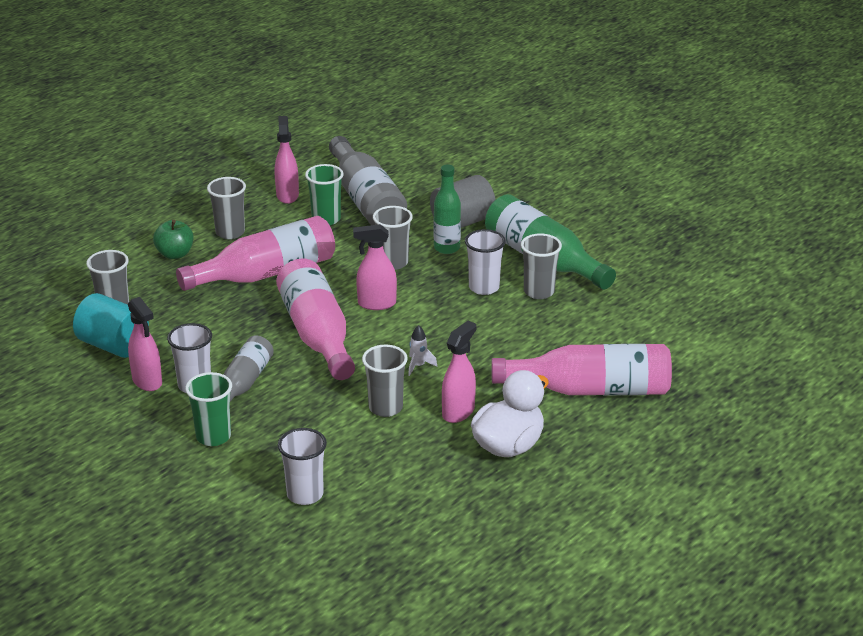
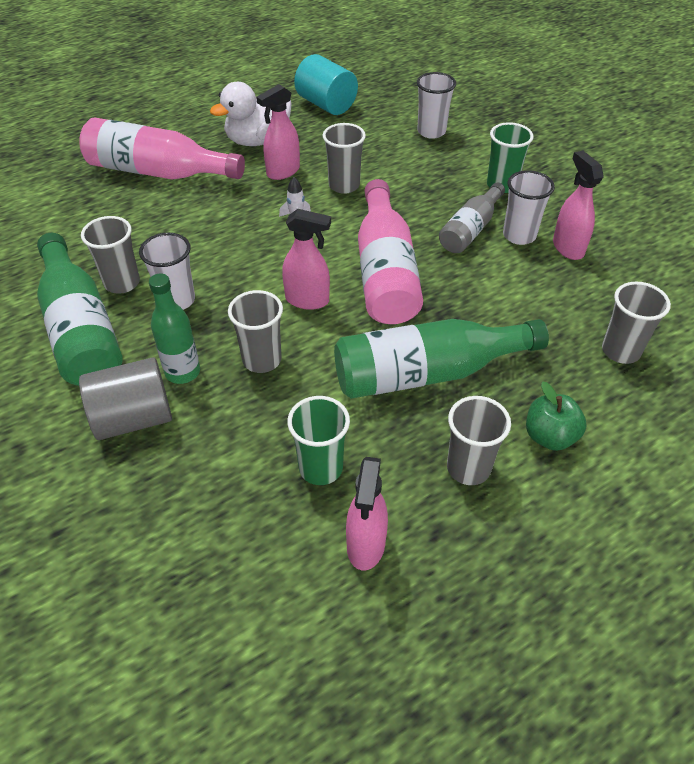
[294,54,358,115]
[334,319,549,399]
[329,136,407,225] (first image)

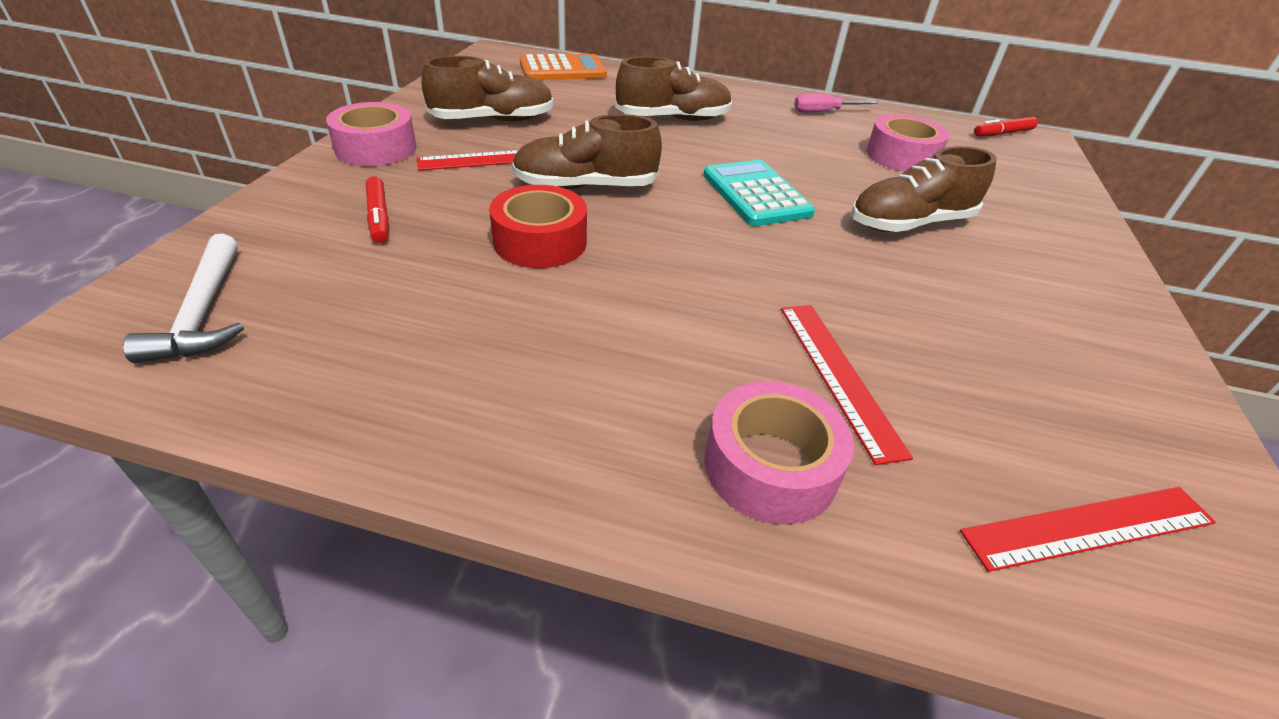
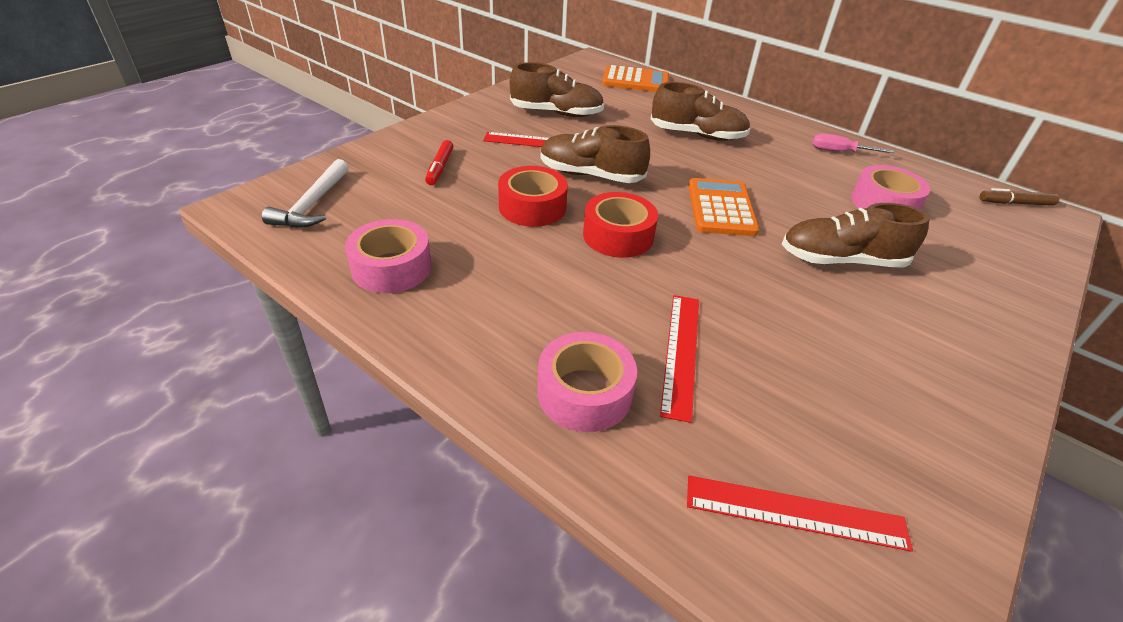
[345,219,431,293]
[583,192,658,258]
[688,178,760,236]
[980,188,1060,206]

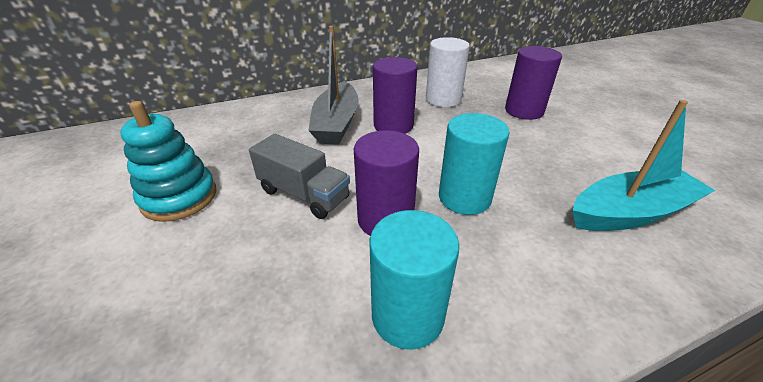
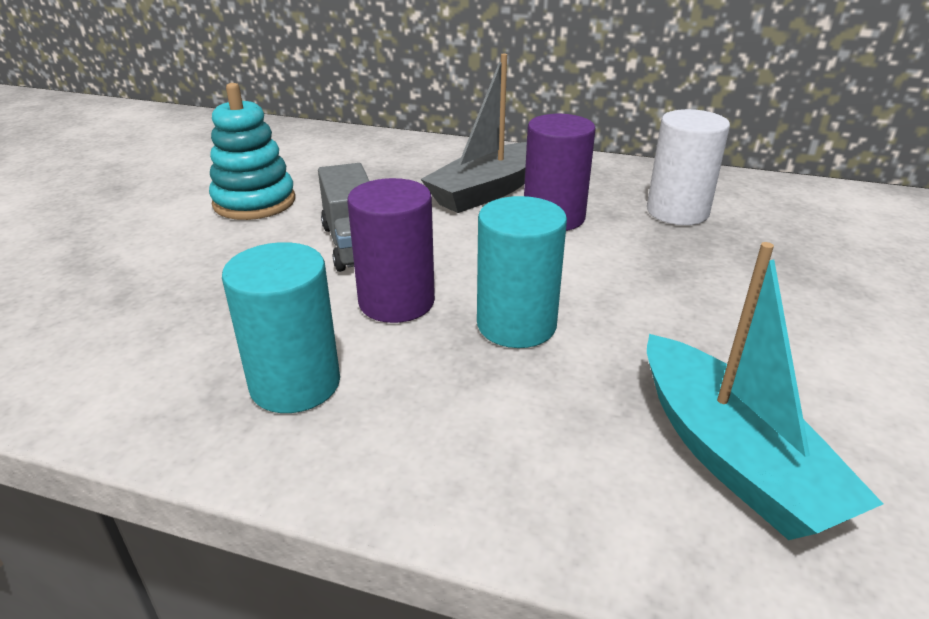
[647,242,883,540]
[505,46,562,120] (first image)

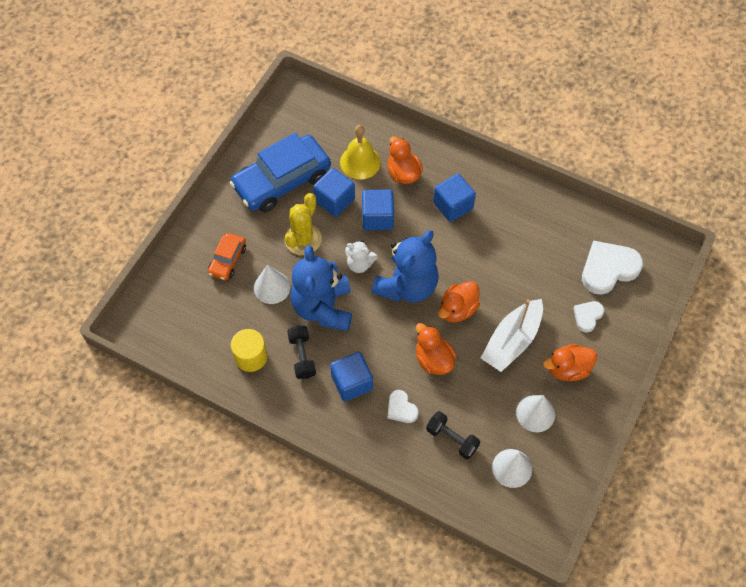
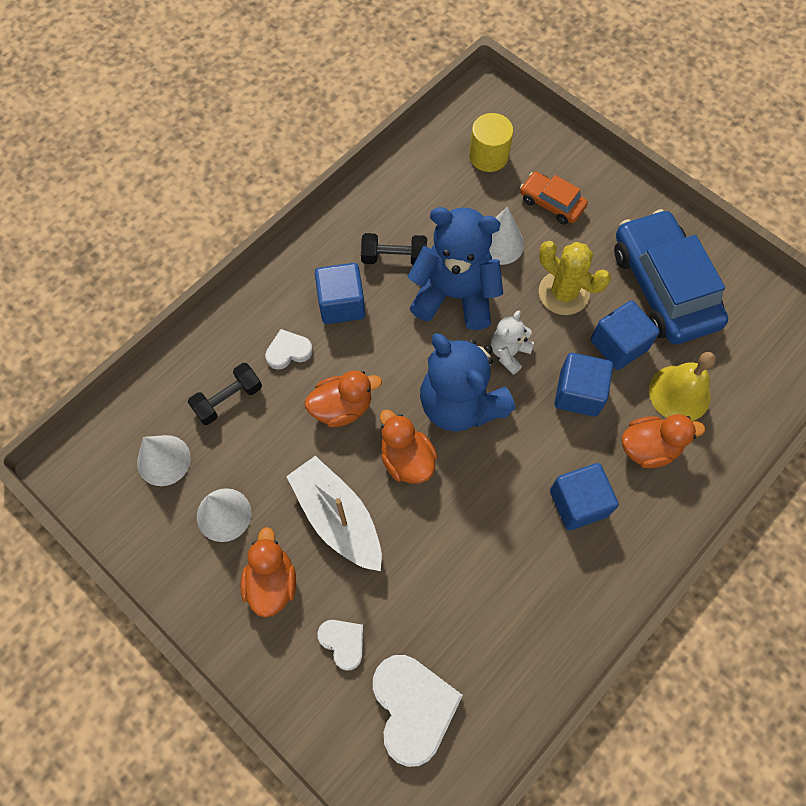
[469,113,514,172]

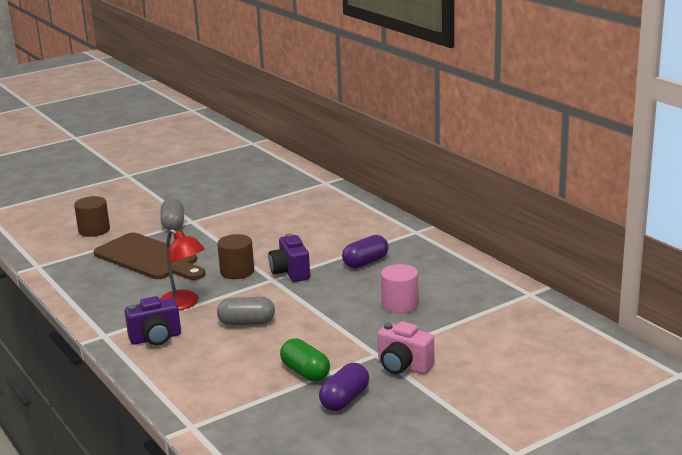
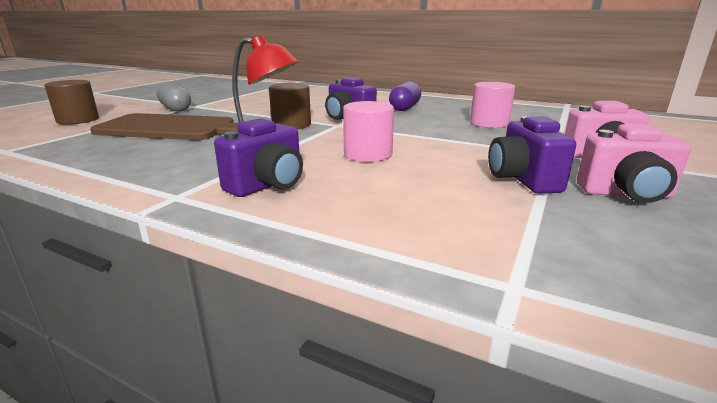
[343,101,394,162]
[488,116,576,194]
[577,124,691,203]

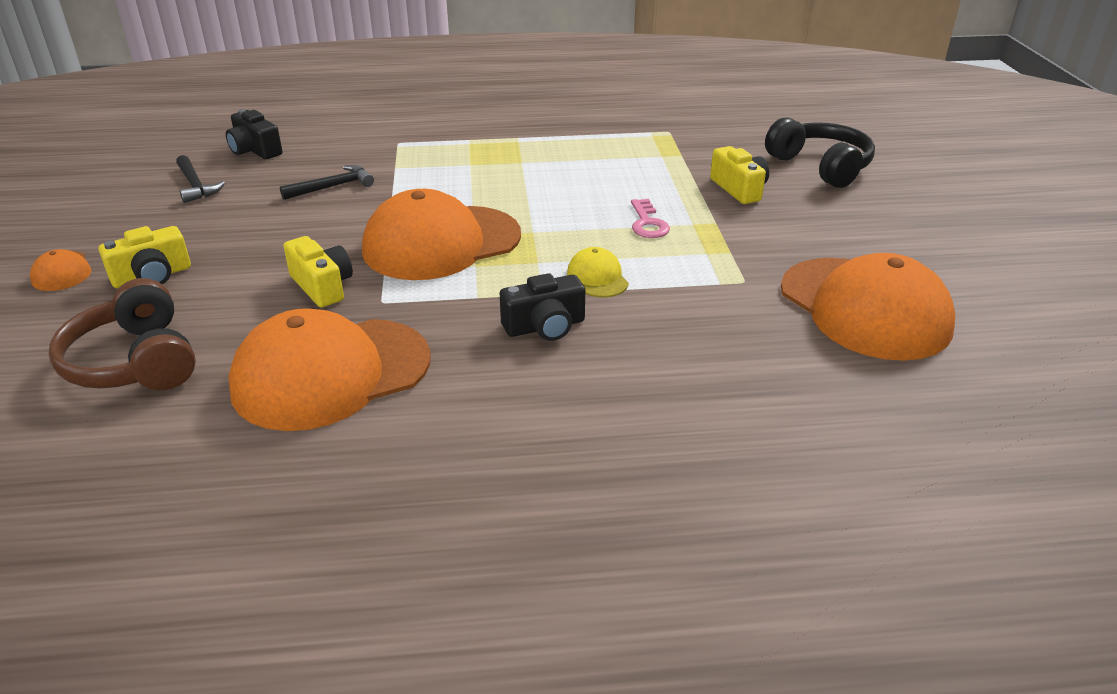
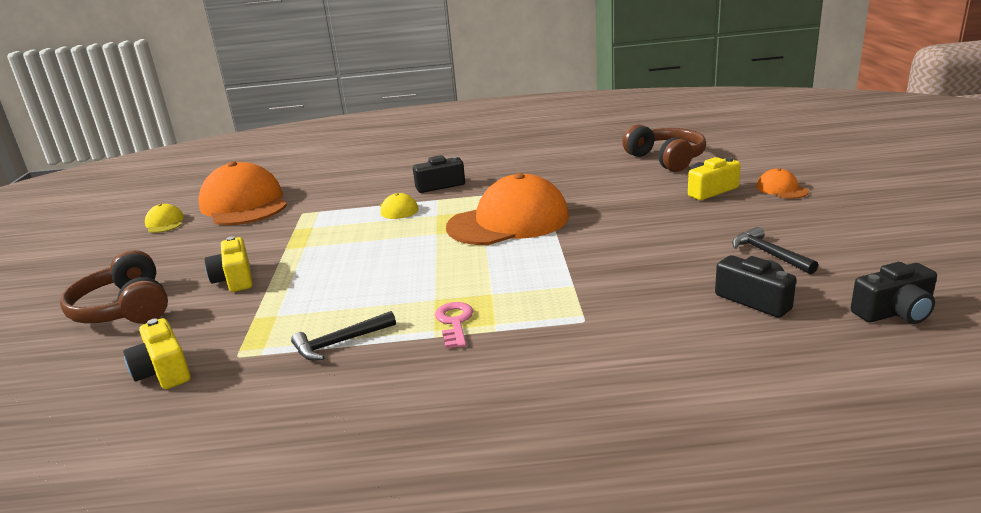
[60,250,168,324]
[123,318,191,389]
[145,204,184,233]
[291,311,396,361]
[435,302,473,348]
[851,262,937,324]
[228,308,431,431] (first image)

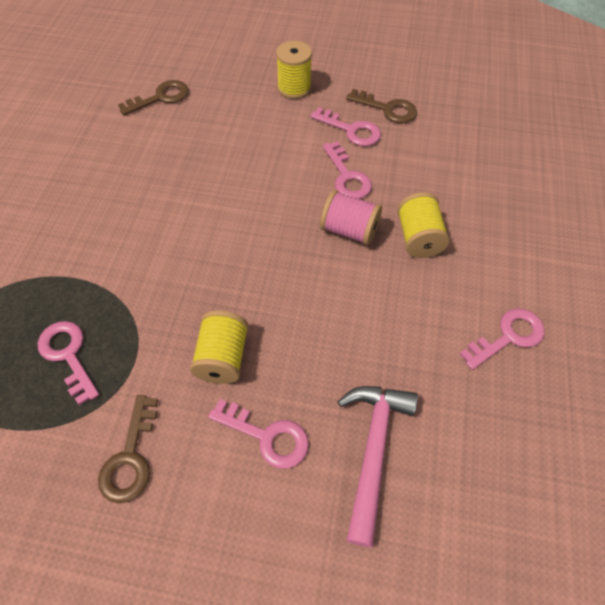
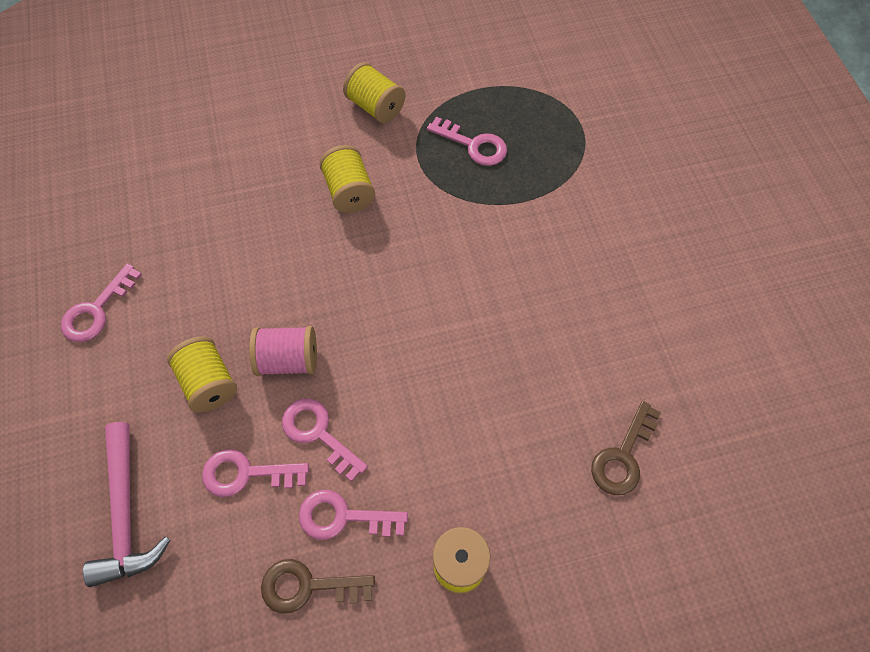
[83,422,170,587]
[202,449,309,497]
[343,62,405,123]

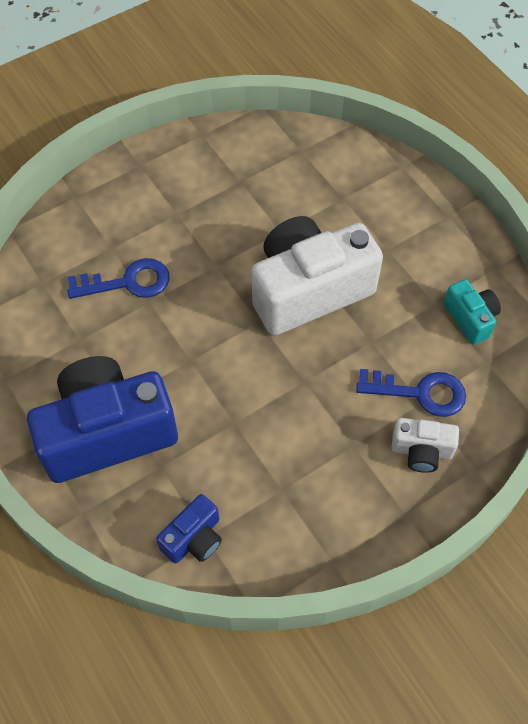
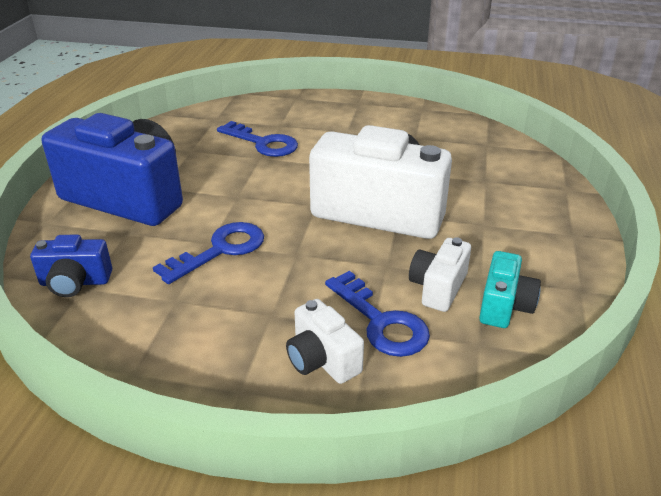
[153,222,264,284]
[409,237,471,312]

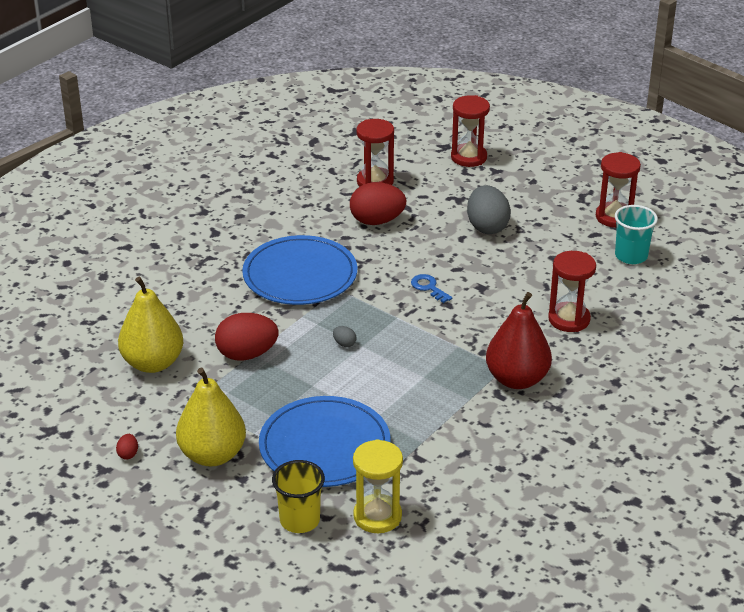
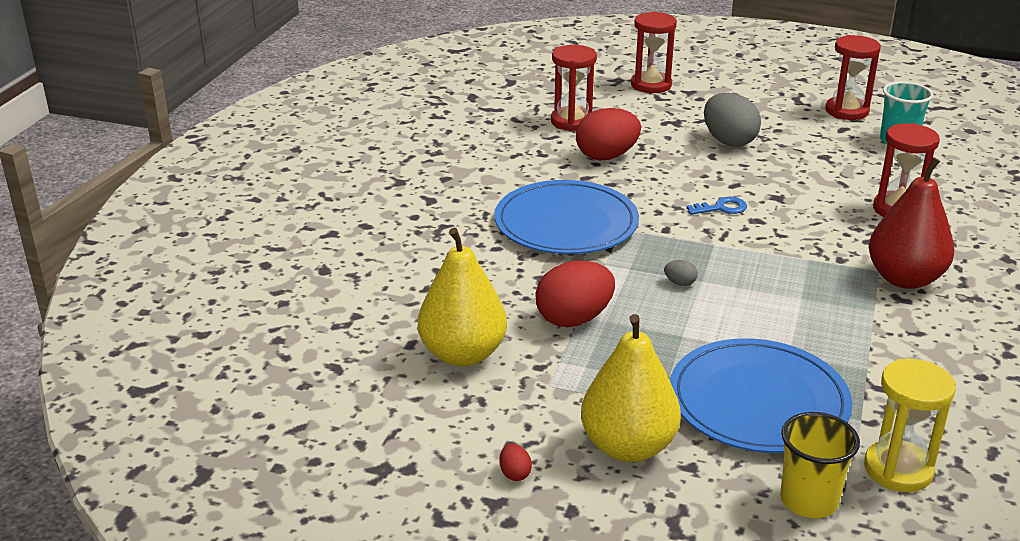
[686,197,747,215]

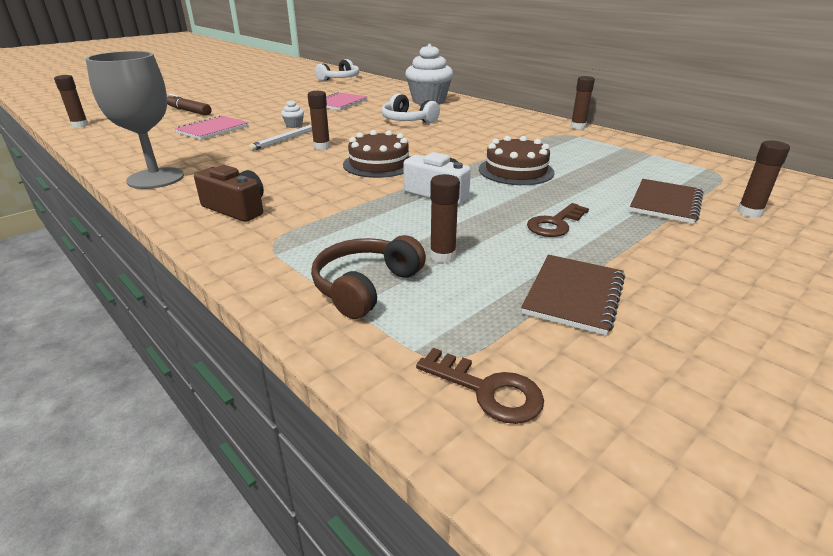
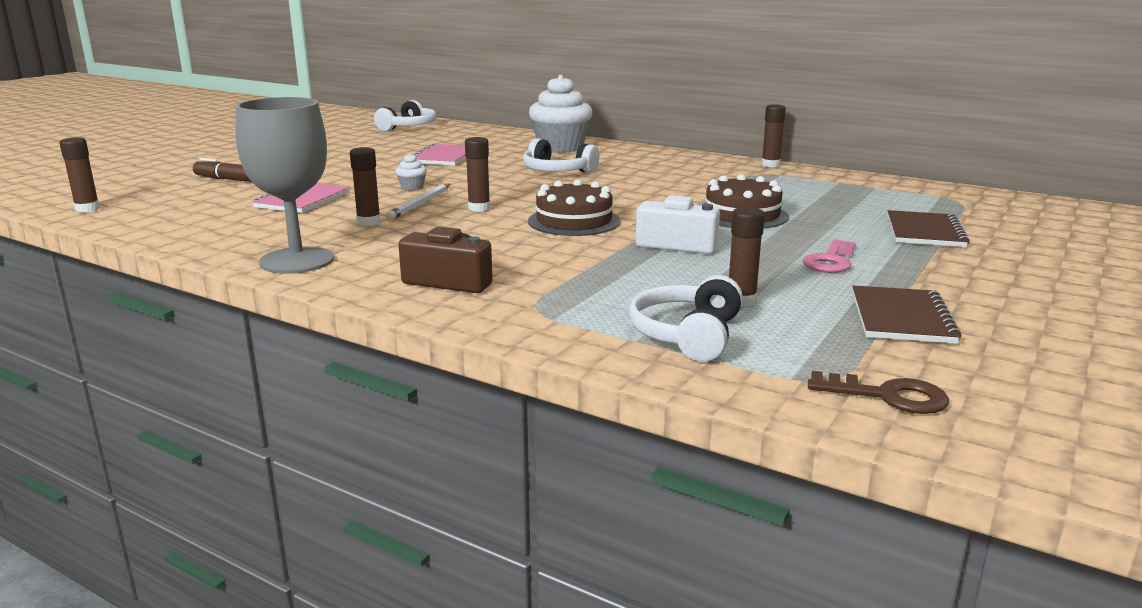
[350,147,381,226]
[629,275,743,362]
[803,239,856,273]

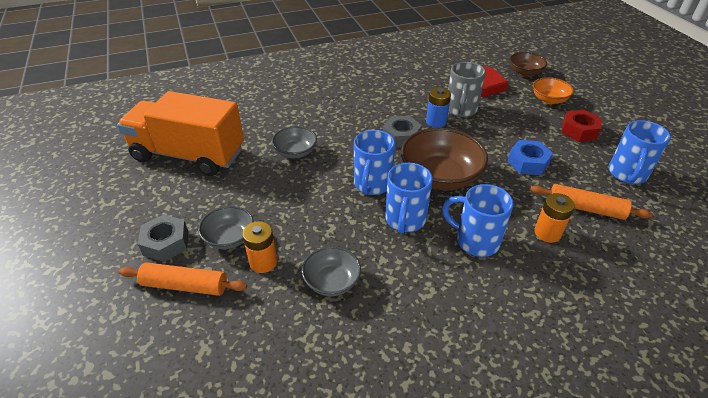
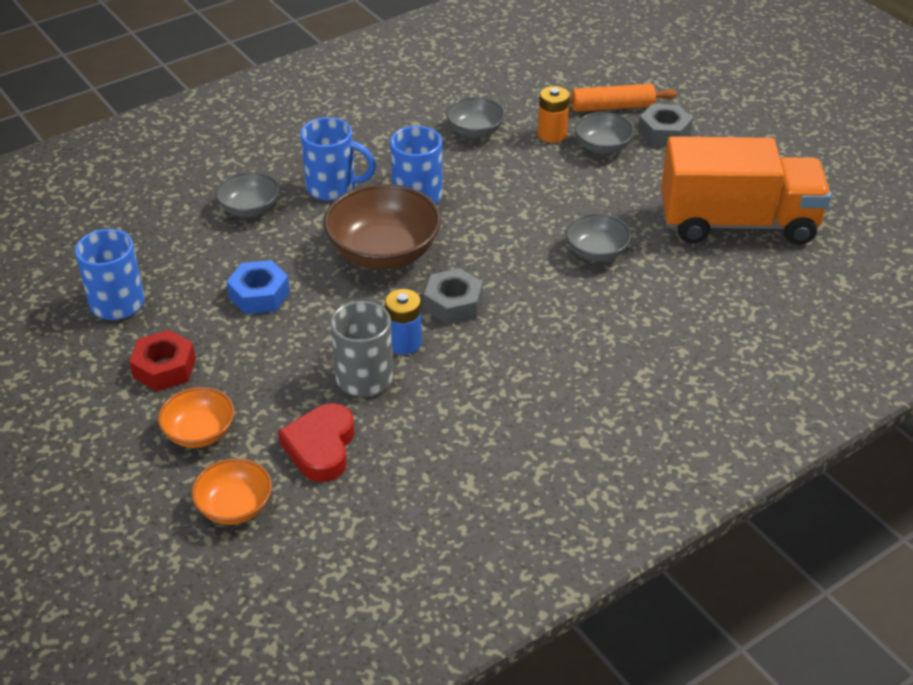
[191,458,272,525]
[215,172,279,217]
[354,130,395,195] (first image)
[530,184,652,220] (first image)

